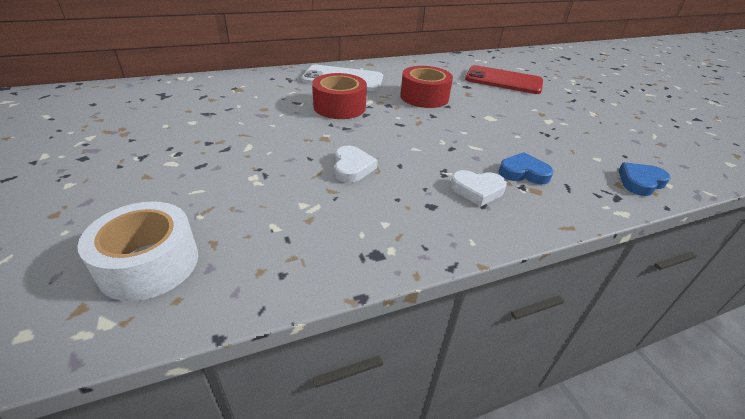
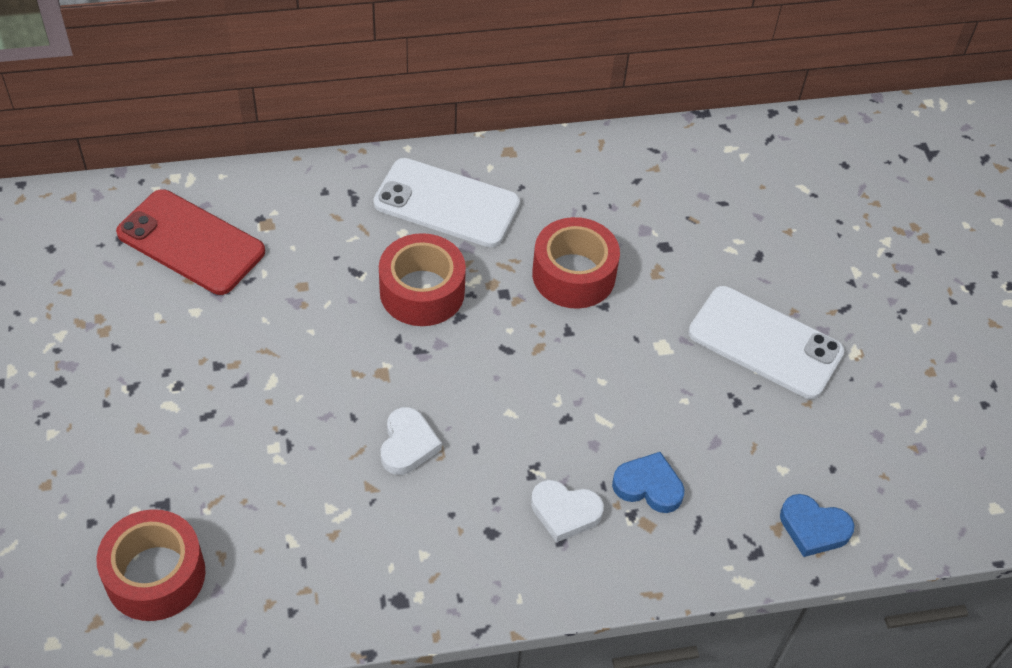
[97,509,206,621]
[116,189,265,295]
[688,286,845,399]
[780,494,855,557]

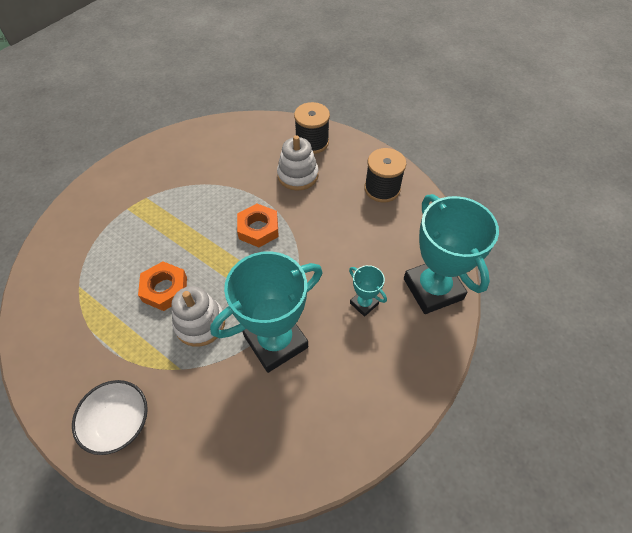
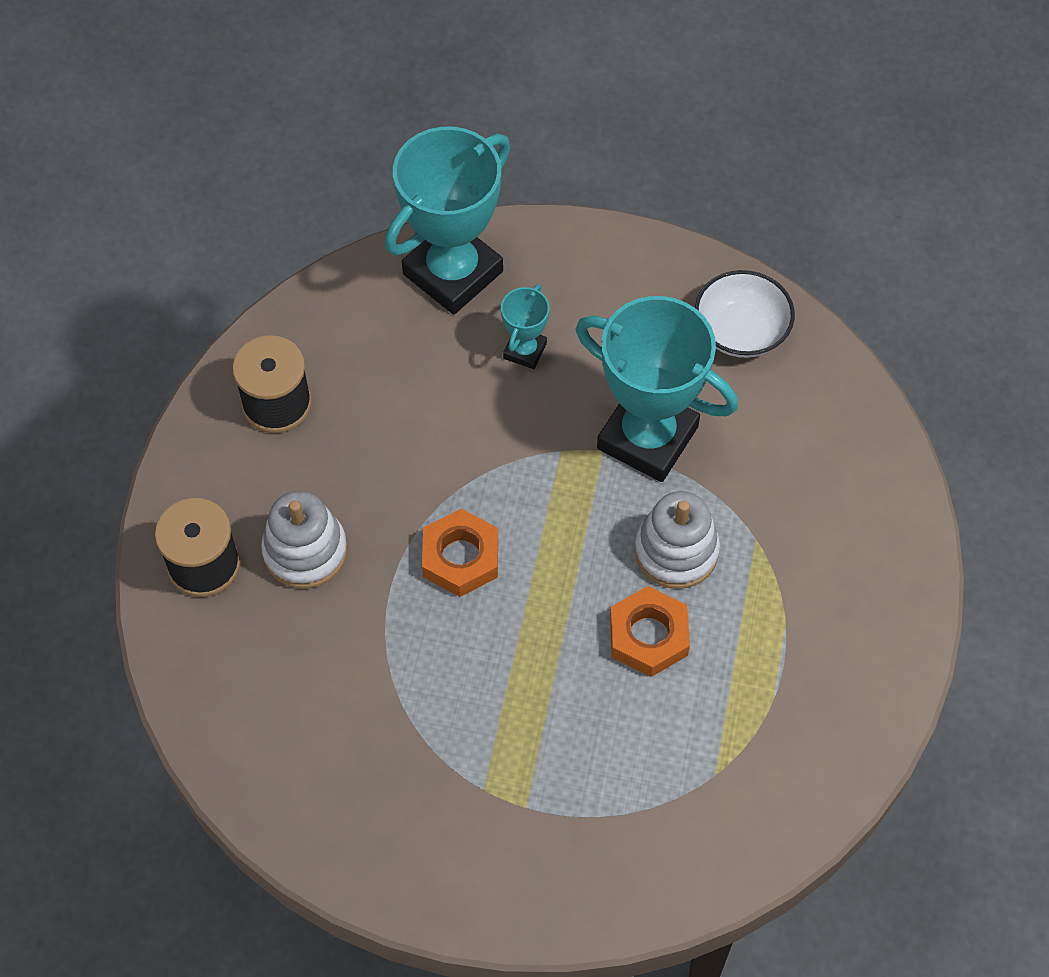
[695,270,795,358]

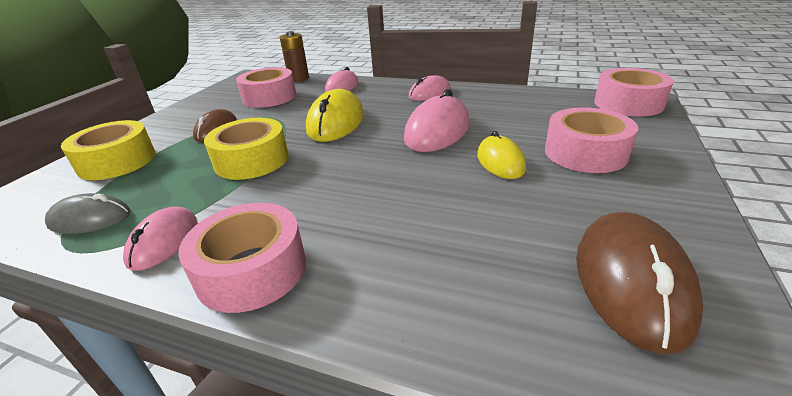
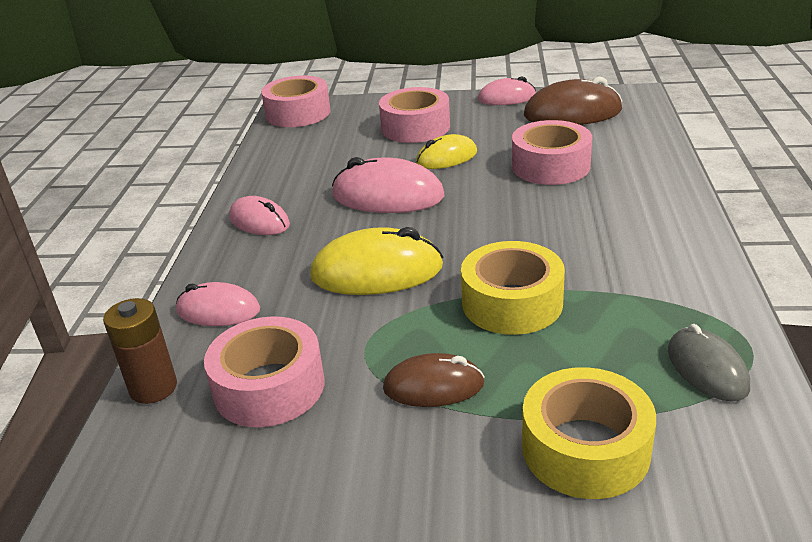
[478,76,536,105]
[512,120,592,185]

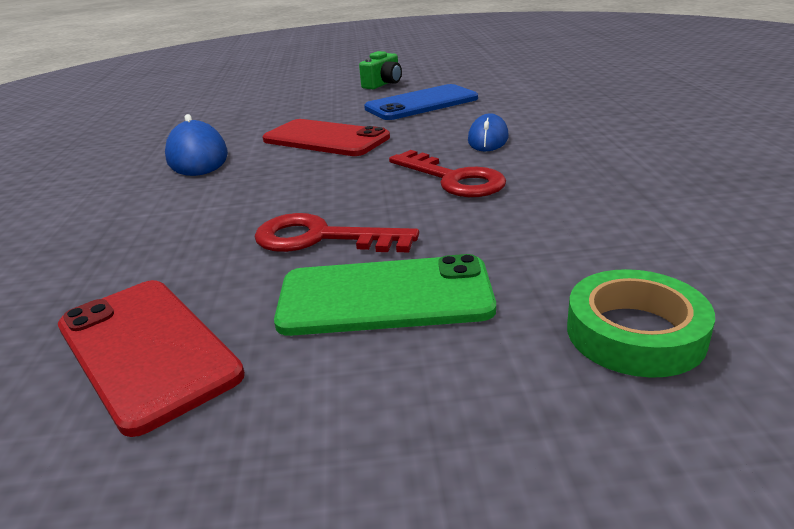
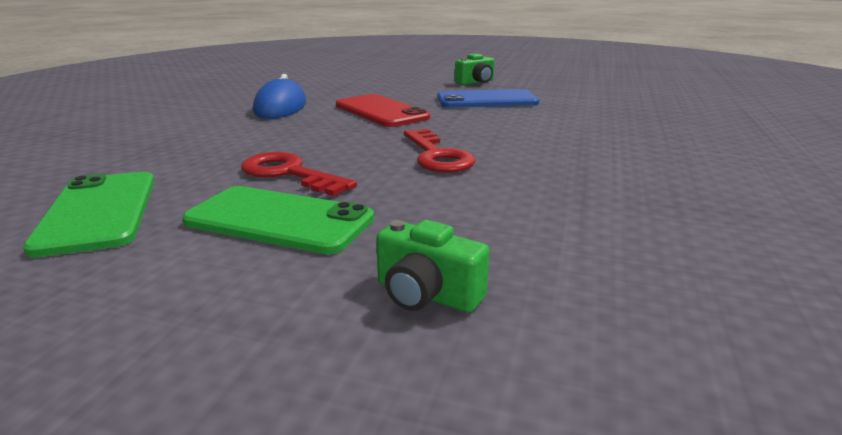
[23,171,155,258]
[376,220,489,313]
[468,113,509,151] (first image)

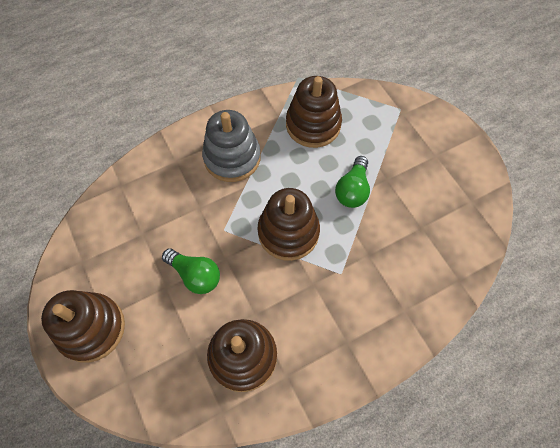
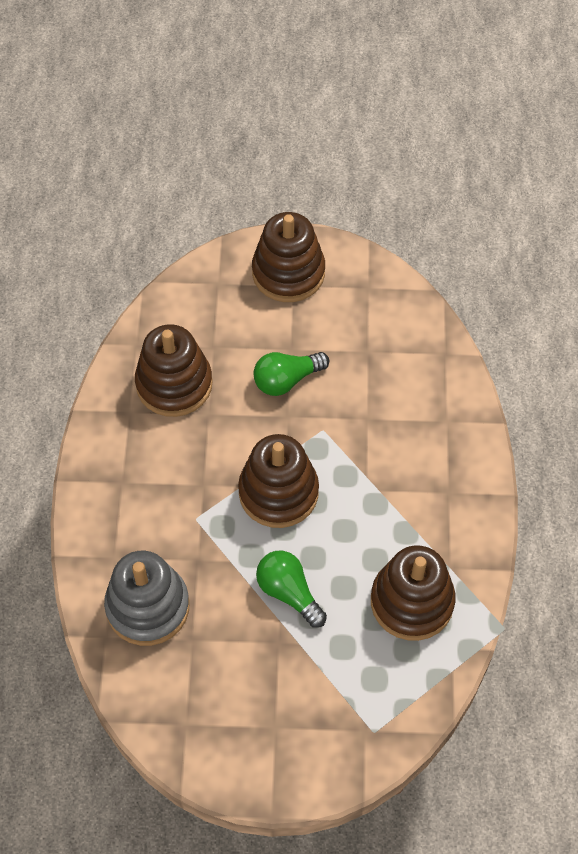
[104,551,190,646]

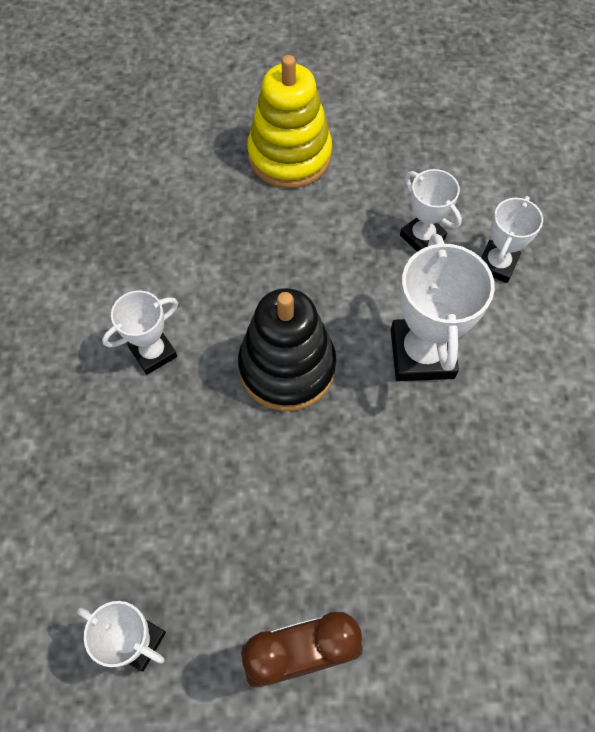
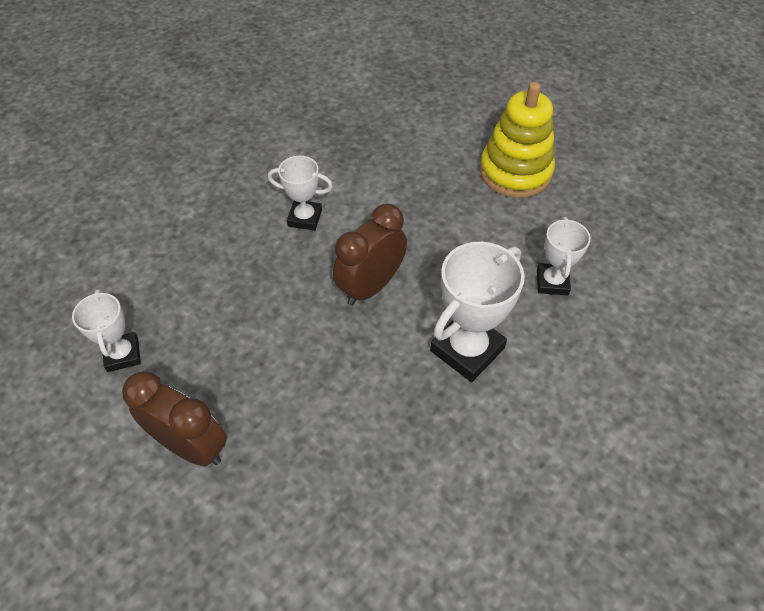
[333,204,407,306]
[481,196,543,283] (first image)

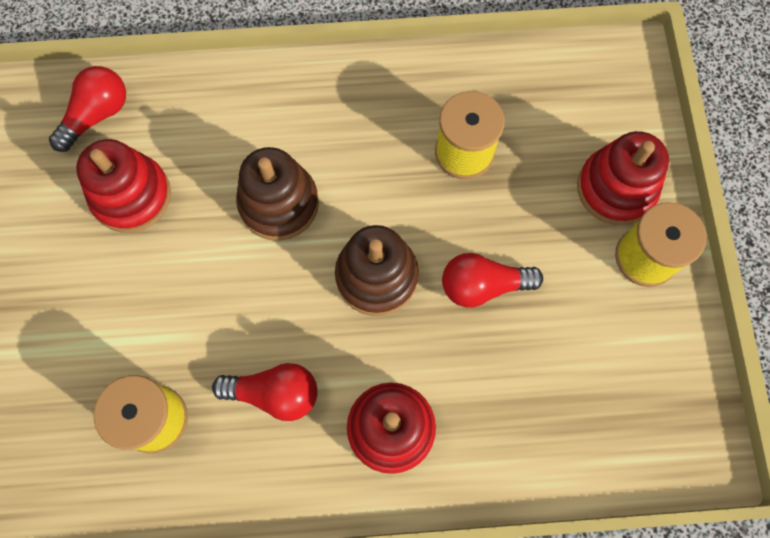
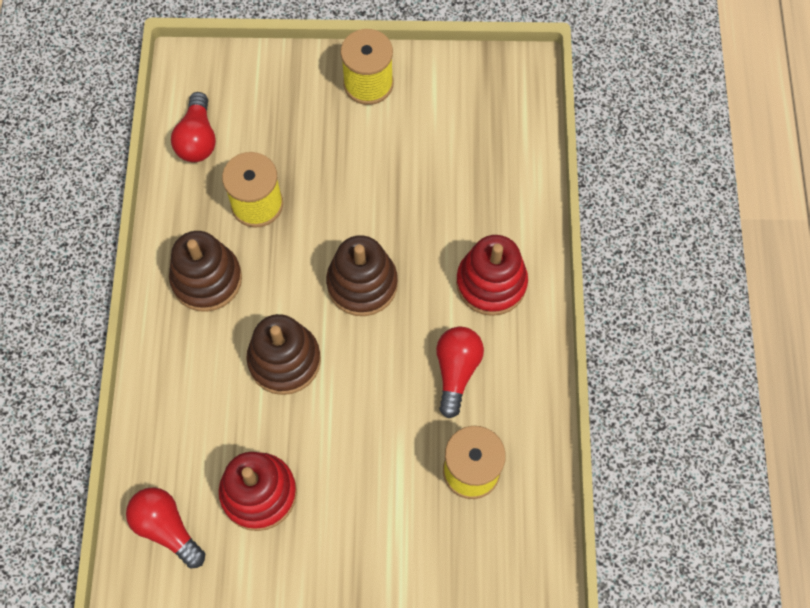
[169,231,242,312]
[171,92,216,162]
[577,131,669,225] (first image)

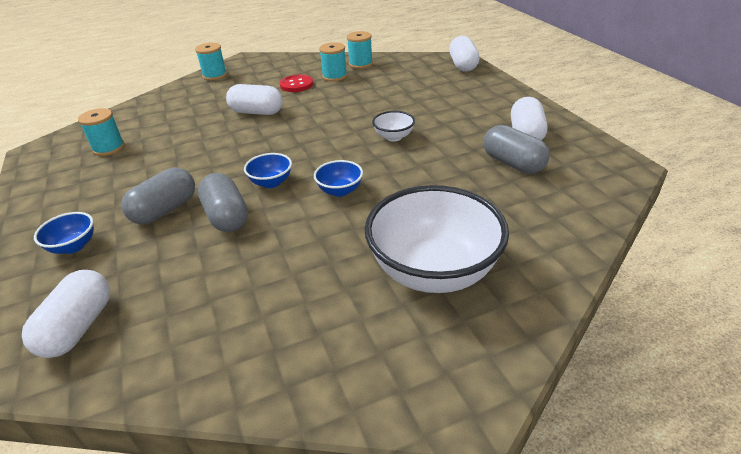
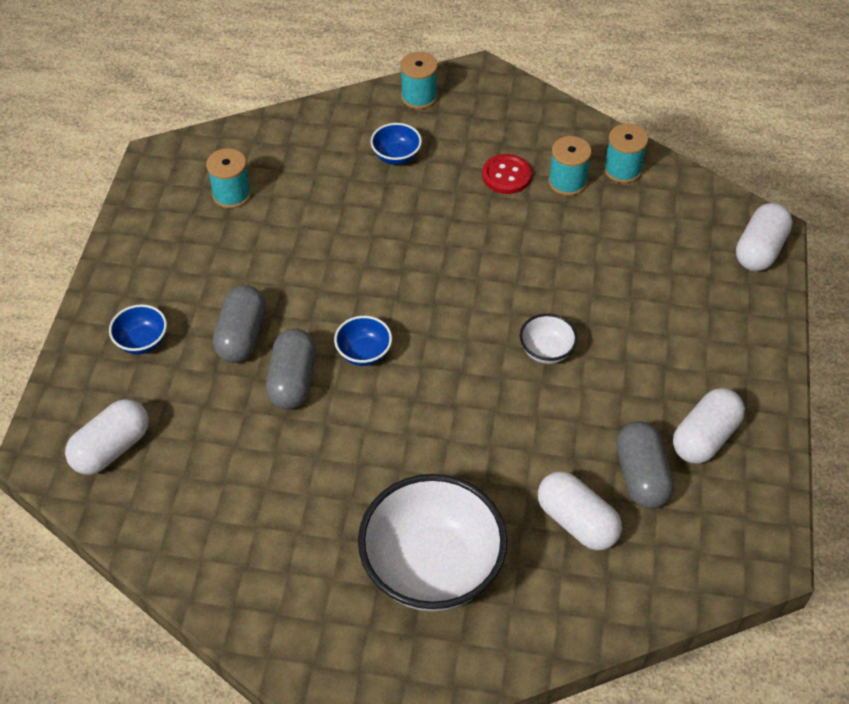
[213,285,266,363]
[371,123,422,165]
[538,471,622,550]

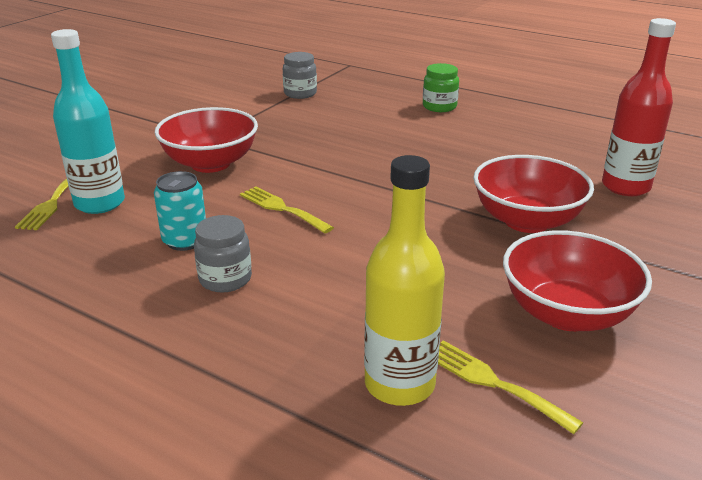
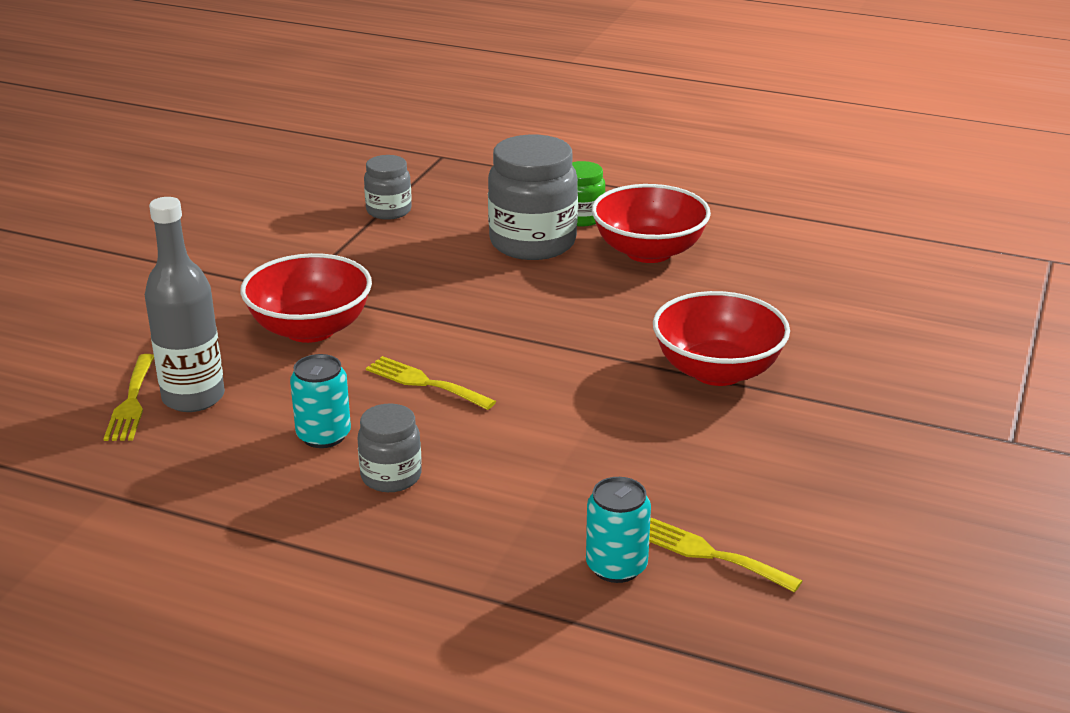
[145,197,225,412]
[488,135,578,260]
[586,477,651,583]
[592,184,711,263]
[602,18,676,196] (first image)

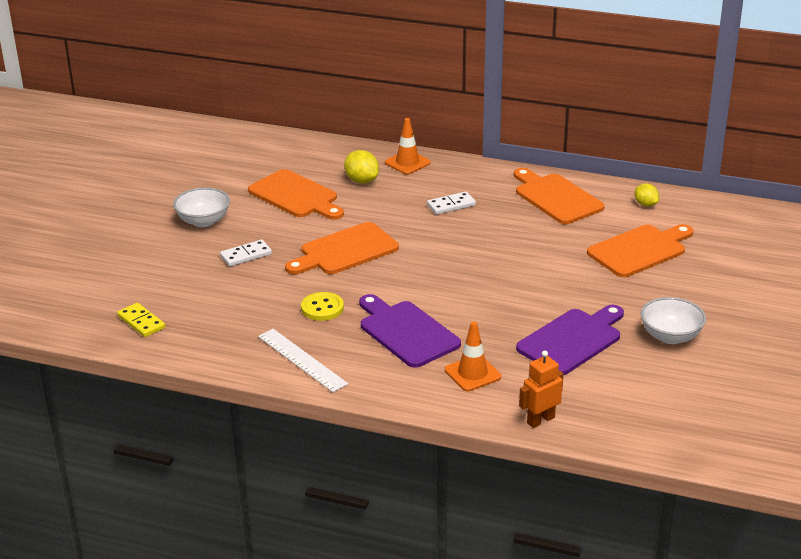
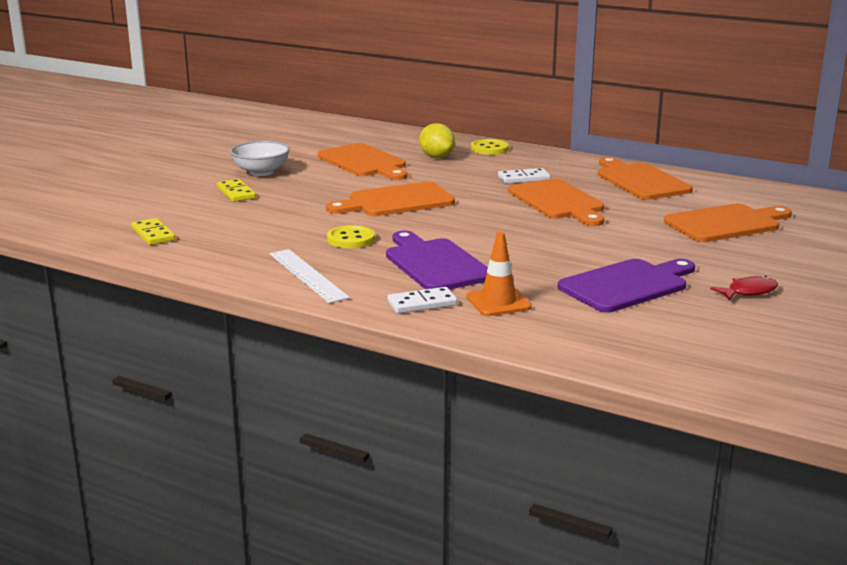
[217,179,256,202]
[387,287,457,314]
[471,139,509,155]
[508,178,604,226]
[710,276,778,300]
[519,350,563,428] (first image)
[635,183,659,207] (first image)

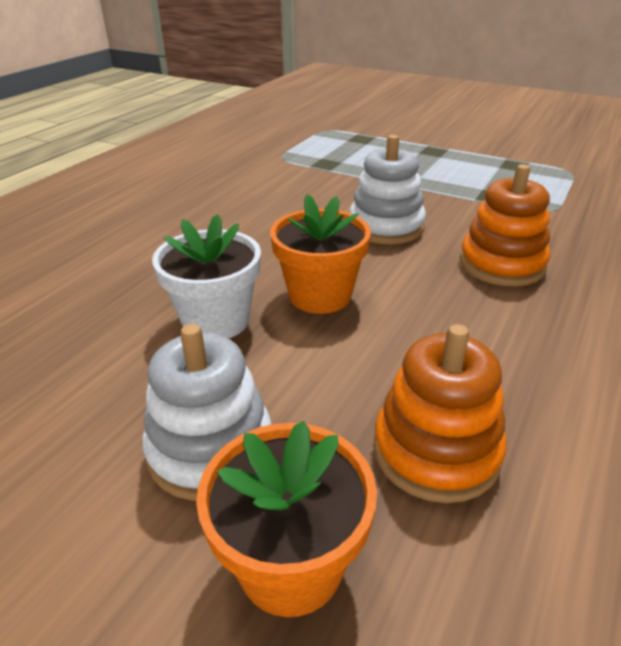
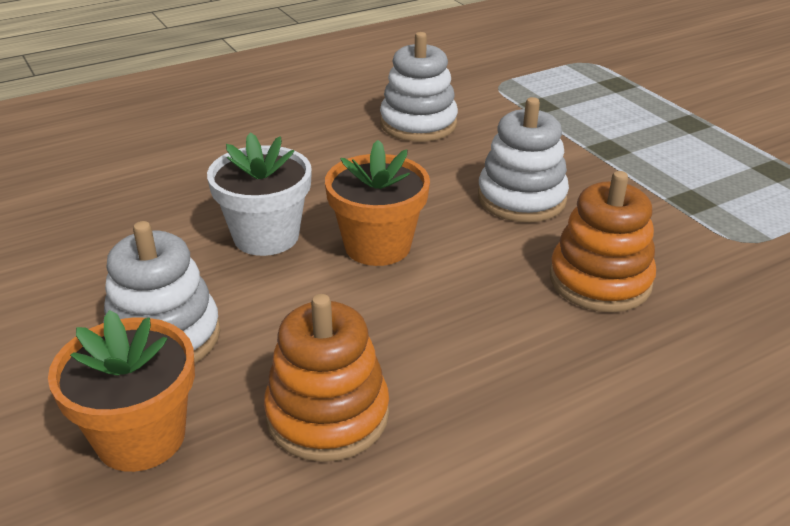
[380,32,458,142]

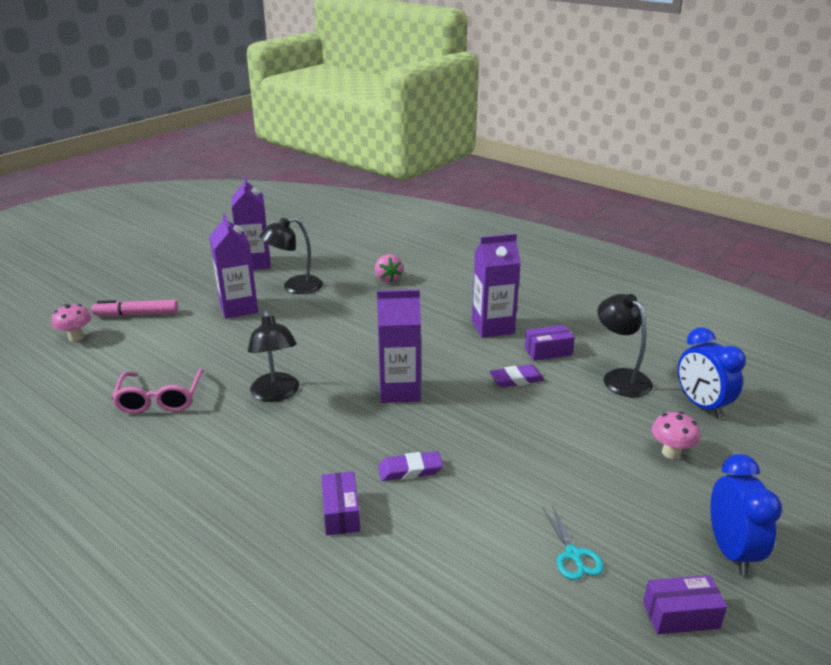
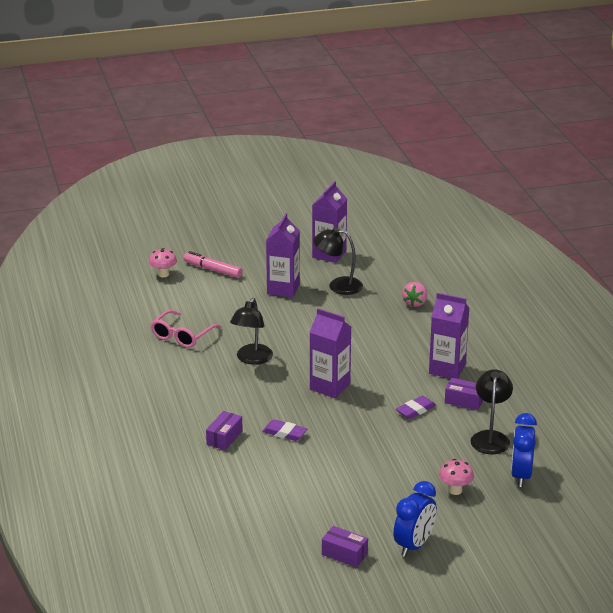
[396,396,436,419]
[542,504,604,580] (first image)

